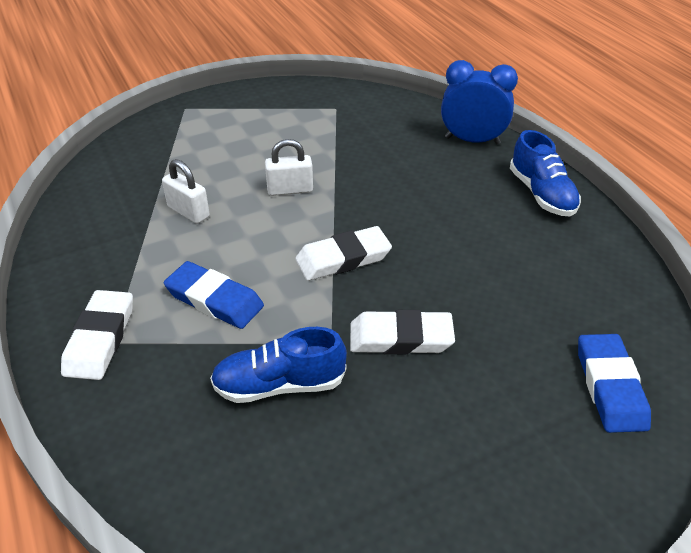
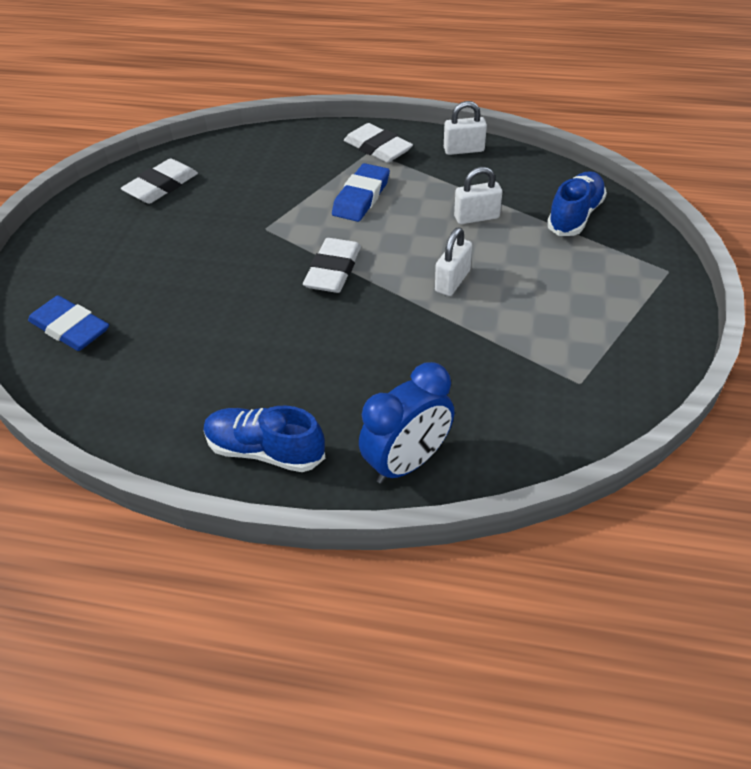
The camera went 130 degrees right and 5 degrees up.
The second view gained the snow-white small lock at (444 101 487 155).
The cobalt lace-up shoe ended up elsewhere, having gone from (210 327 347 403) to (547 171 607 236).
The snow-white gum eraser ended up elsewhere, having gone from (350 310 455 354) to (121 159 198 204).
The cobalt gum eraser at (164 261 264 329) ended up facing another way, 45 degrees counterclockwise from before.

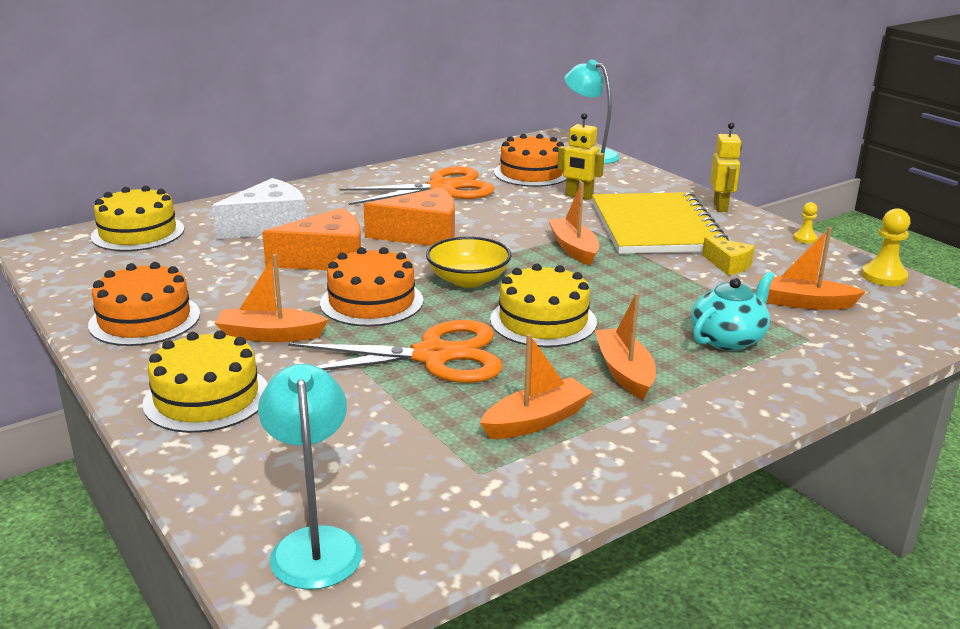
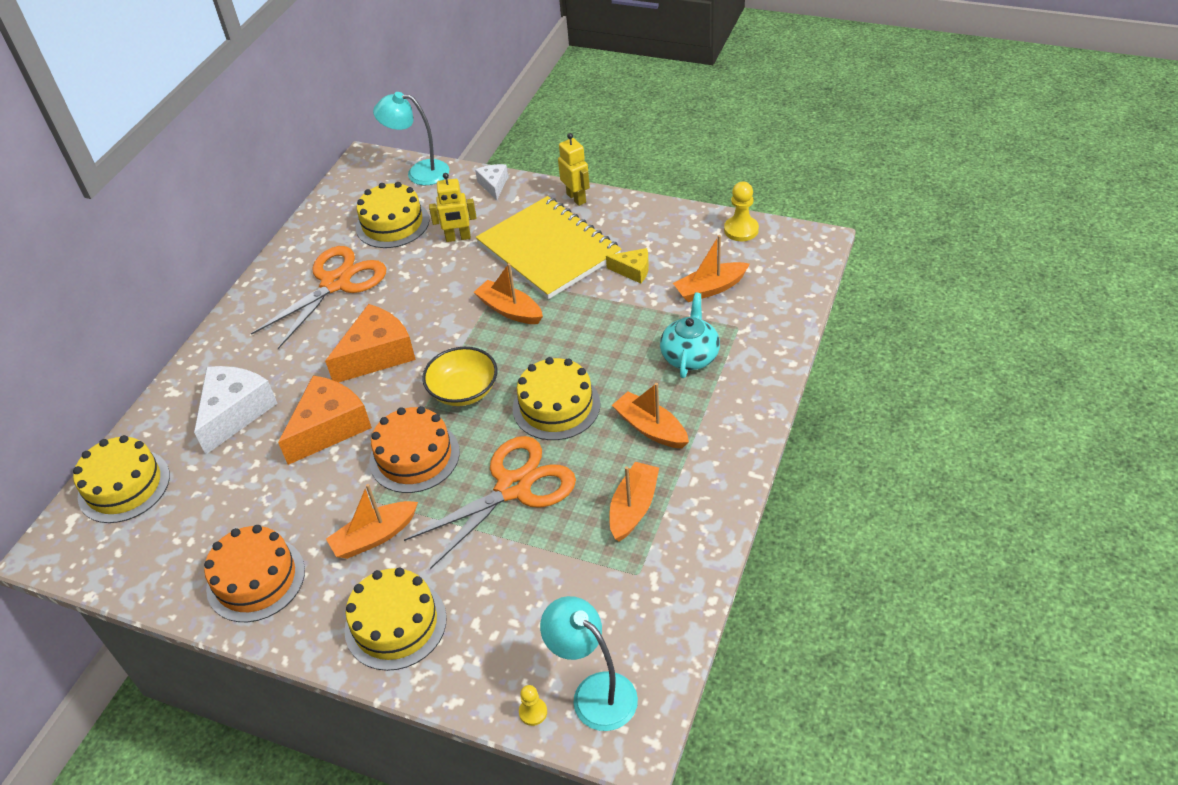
The camera went 30 degrees left and 20 degrees up.
The second view gained the snow-white cheese wedge at (475 164 508 200).
The bright yellow game pawn ended up elsewhere, having gone from (793 202 818 244) to (519 685 547 726).
What was the orange layer cake at (494 134 566 187) turned into the bright yellow layer cake at (356 182 430 248).

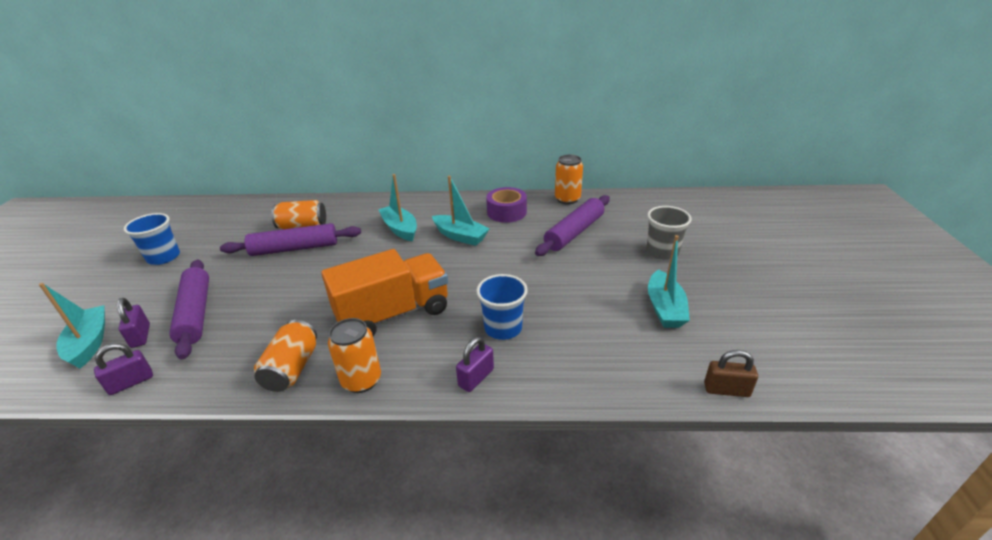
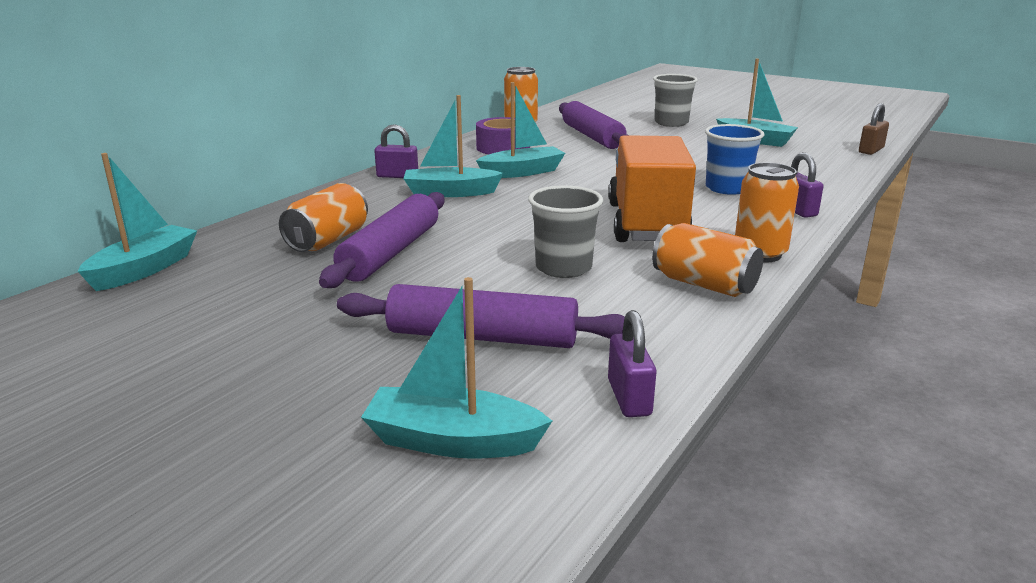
The camera went 60 degrees left and 10 degrees down.
The second view lost the cobalt tumbler at (124 213 180 265).
The second view gained the aqua sailboat at (78 153 197 291).
The second view gained the grey tumbler at (528 185 603 278).
The purple small lock ended up elsewhere, having gone from (117 298 150 348) to (374 124 418 178).

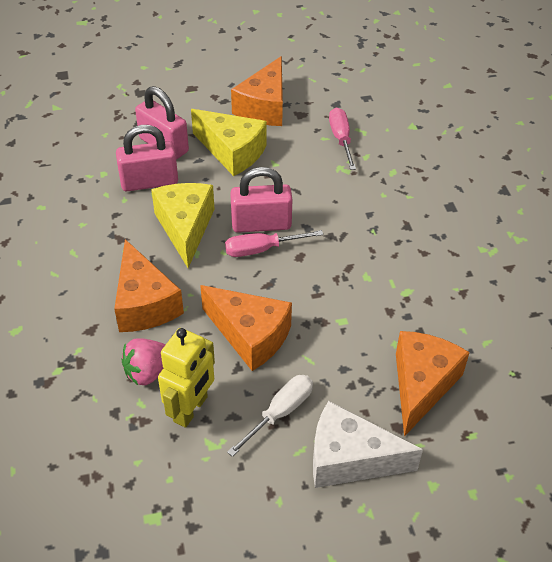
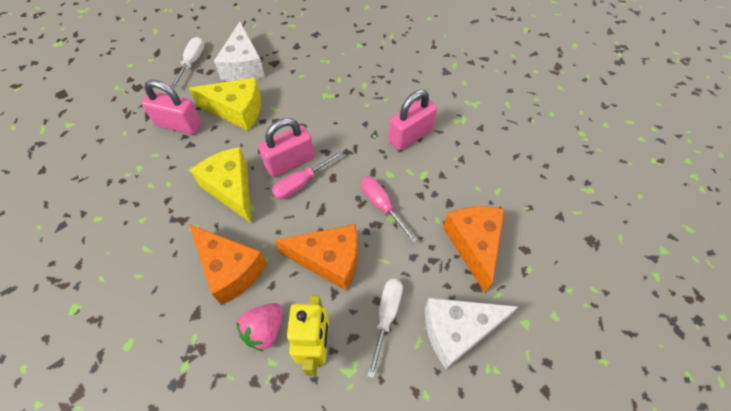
The camera went 25 degrees left and 10 degrees up.
The second view gained the snow-white flat screwdriver at (171 37 204 88).
The rosy small lock ended up elsewhere, having gone from (116 125 178 191) to (389 90 437 151).
The rosy flat screwdriver ended up elsewhere, having gone from (329 108 356 170) to (361 177 418 243).
What was the orange cheese wedge at (231 56 283 126) turned into the snow-white cheese wedge at (214 22 265 81).

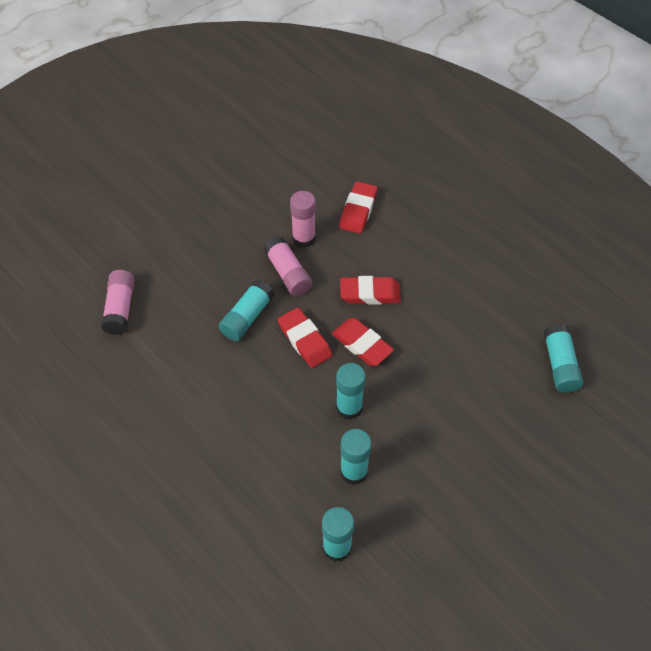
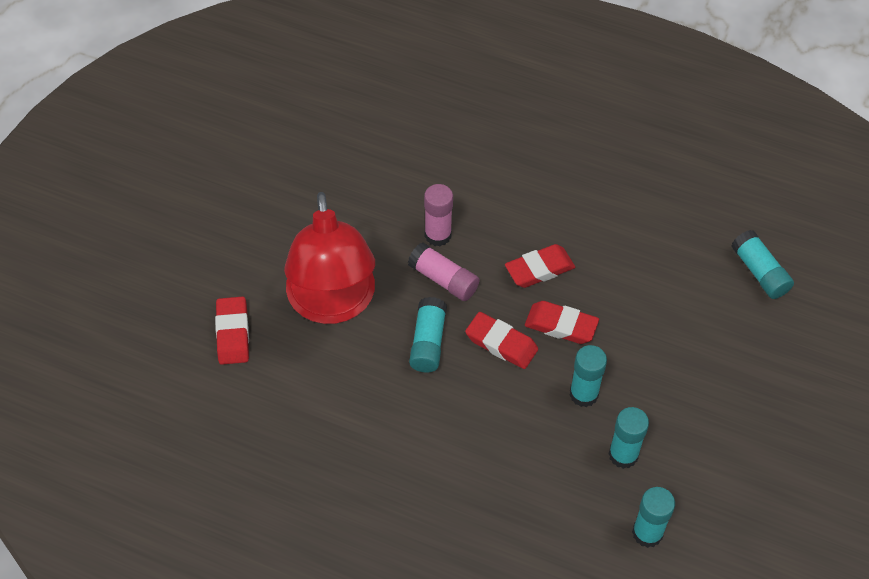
The camera went 25 degrees left and 0 degrees up.
The second view lost the rosy glue at (101 270 135 335).
The second view gained the crimson desk lamp at (284 192 375 324).
The crimson gum eraser ended up elsewhere, having gone from (339 181 378 234) to (215 296 249 365).

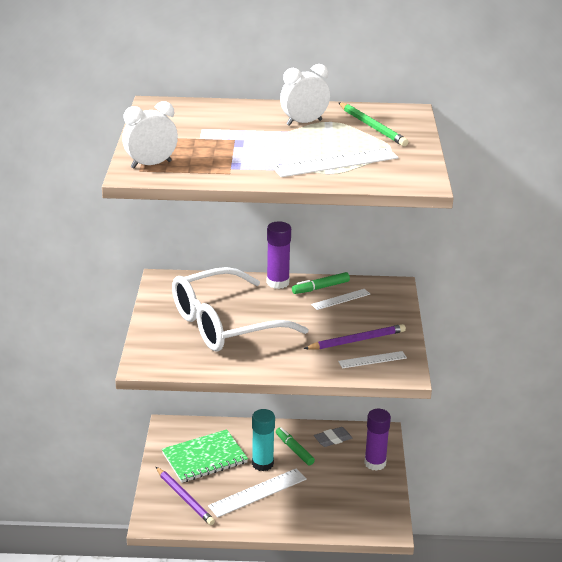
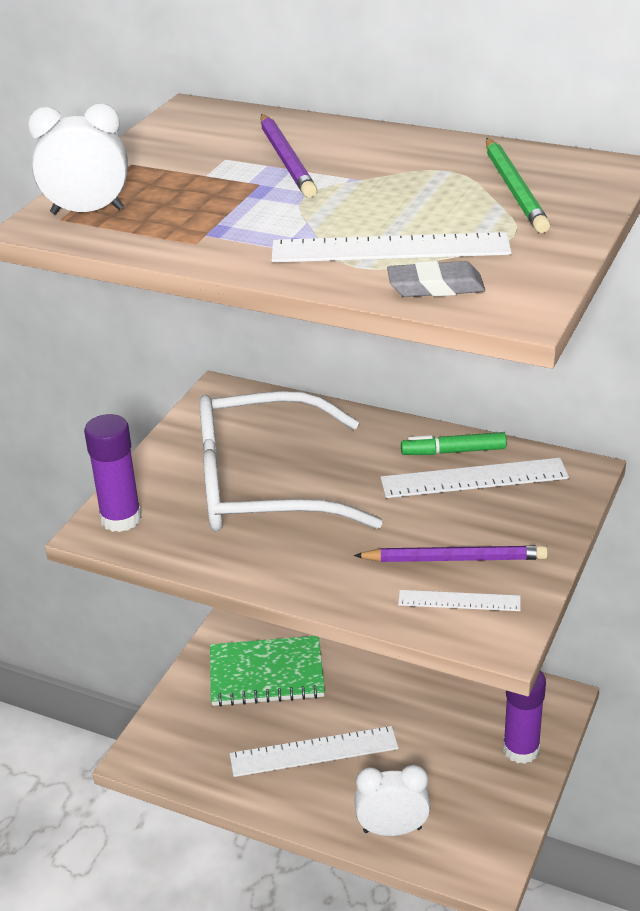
The camera went 25 degrees right and 5 degrees up.
The second view lost the aqua glue at (252 409 275 471).
The second view lost the leaf-green marker pen at (276 427 315 466).
The purple pencil ended up elsewhere, having gone from (156 467 215 525) to (260 114 317 198).
The purple glue ended up elsewhere, having gone from (267 221 291 289) to (84 414 142 532).
The snow-white bedside clock ended up elsewhere, having gone from (280 64 330 126) to (354 765 430 836).
The grey gum eraser ended up elsewhere, having gone from (314 427 352 447) to (387 261 485 297).
The size of the snow-white ruler at (311 289 370 310) changed by a factor of 1.71.

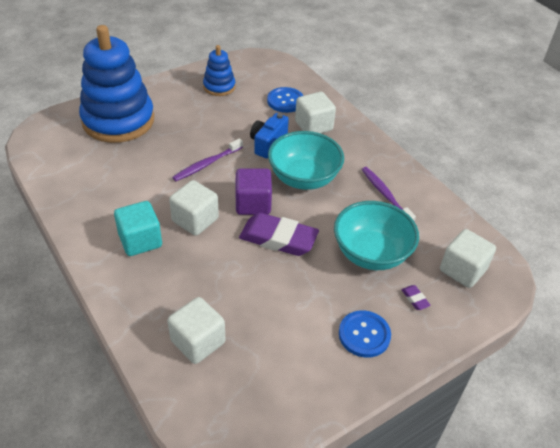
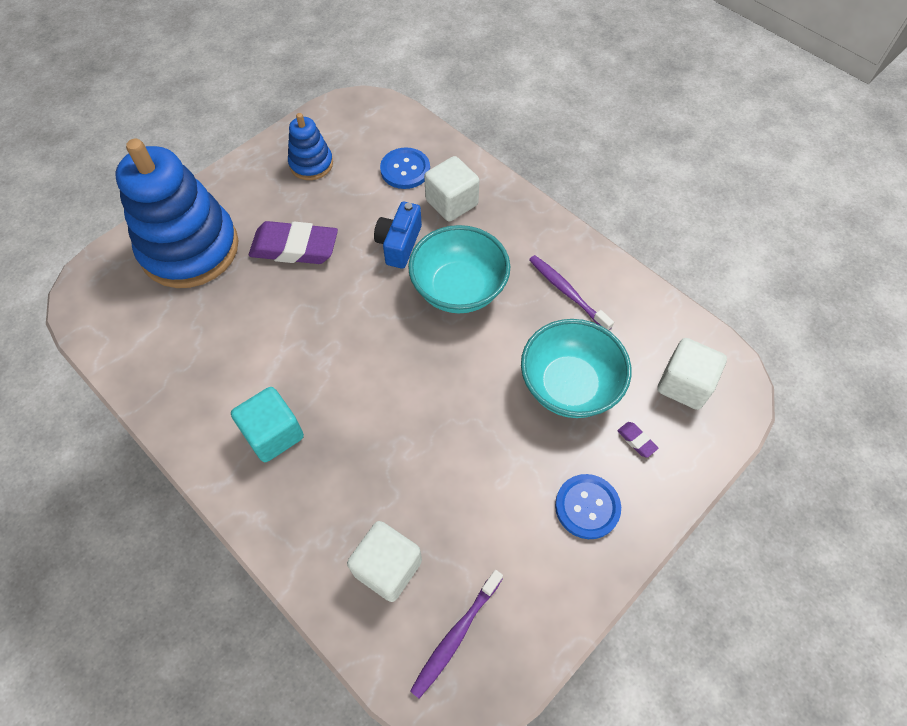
The camera went 10 degrees left and 15 degrees up.
The second view lost the snow-white solid cube at (169 180 219 236).
The second view lost the purple solid cube at (236 168 272 215).
The purple dental brush ended up elsewhere, having gone from (172 138 243 181) to (410 570 503 699).
The purple gum eraser ended up elsewhere, having gone from (239 213 319 256) to (249 221 338 264).

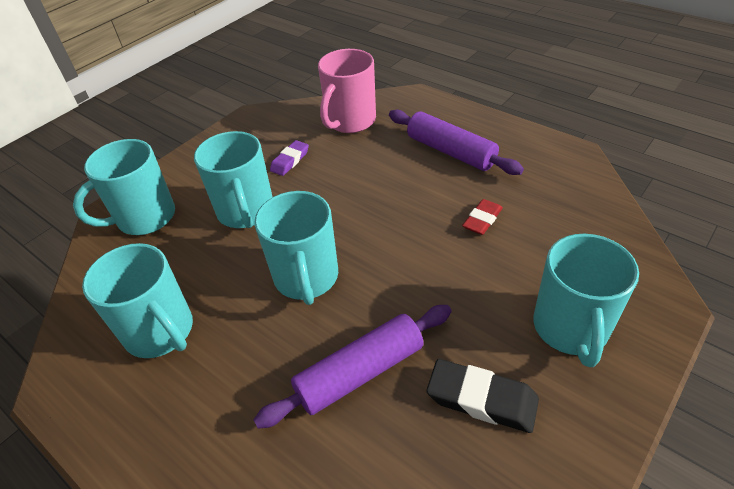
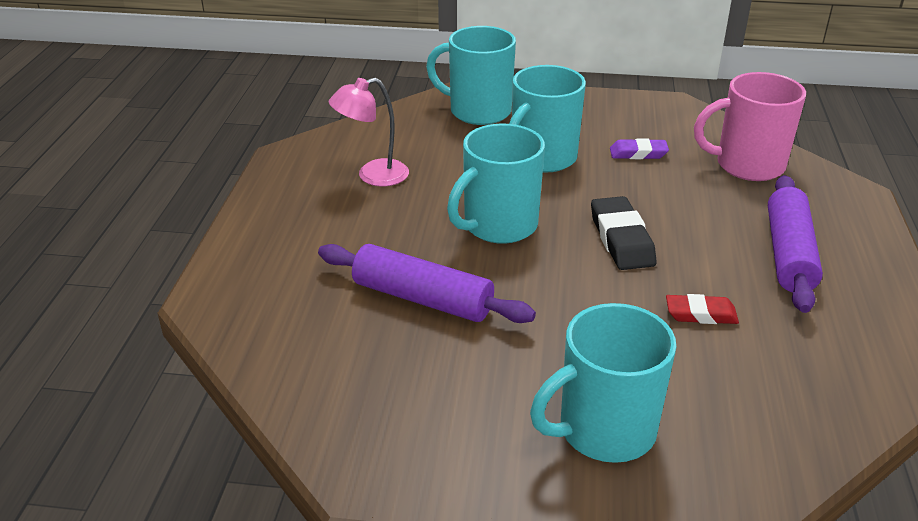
The camera went 55 degrees right and 10 degrees down.
The ebony gum eraser ended up elsewhere, having gone from (427 359 539 433) to (591 196 657 270).
Where the aqua tea mug stood at (82 243 193 358), the rosy desk lamp came to stand at (329 78 409 186).

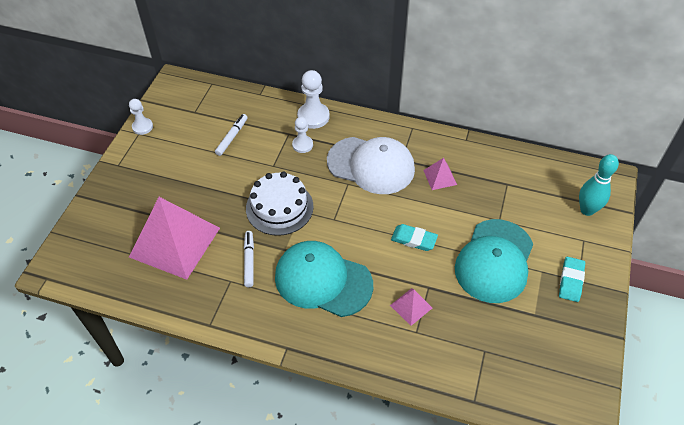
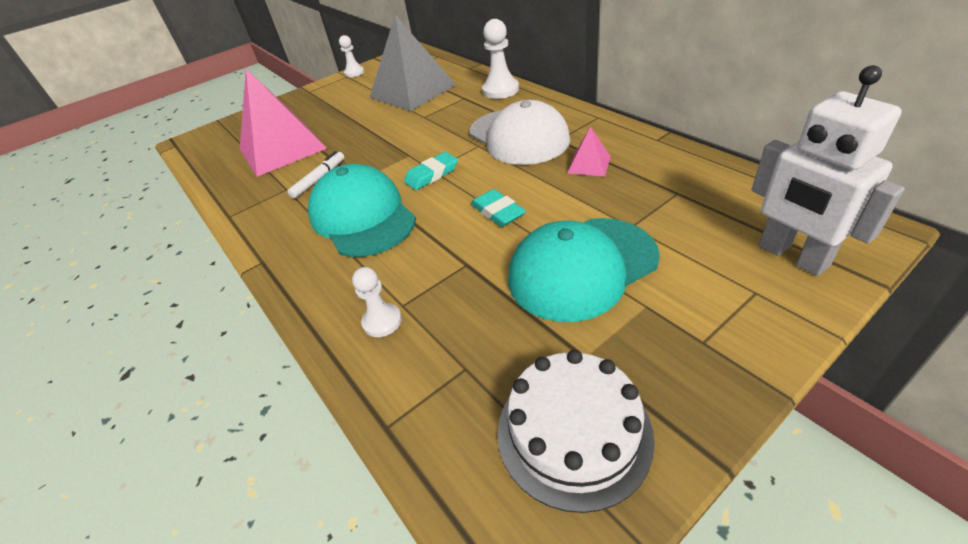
The camera went 40 degrees right and 10 degrees down.
The second view lost the rosy pyramid shape at (390 288 432 326).
The snow-white layer cake ended up elsewhere, having gone from (246 172 313 236) to (497 350 655 513).
The snow-white game pawn ended up elsewhere, having gone from (292 117 313 153) to (352 267 402 337).
The aqua gum eraser ended up elsewhere, having gone from (559 257 585 302) to (404 152 458 190).
Where the snow-white marker pen stood at (215 114 248 156), the grey pyramid shape came to stand at (369 15 456 111).
Where the aqua bowling pin stood at (579 154 619 216), the snow-white robot figure came to stand at (751 65 905 276).

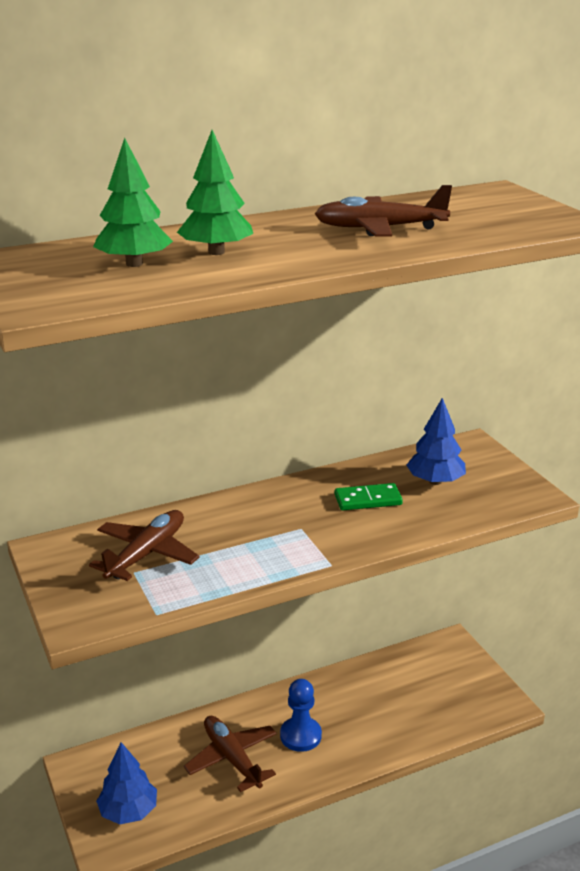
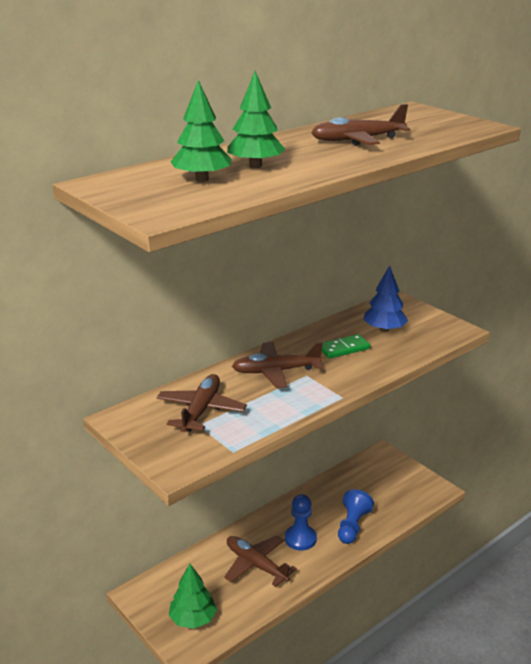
The camera went 15 degrees left and 0 degrees up.
The second view gained the brown plane at (232 342 323 388).
The second view gained the cobalt game pawn at (338 489 374 544).
What was the cobalt tree at (96 742 157 824) turned into the leaf-green tree at (169 564 217 629).

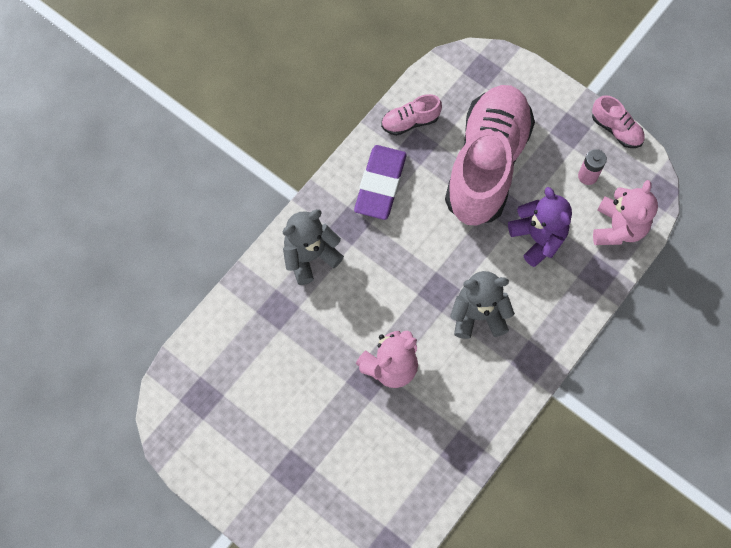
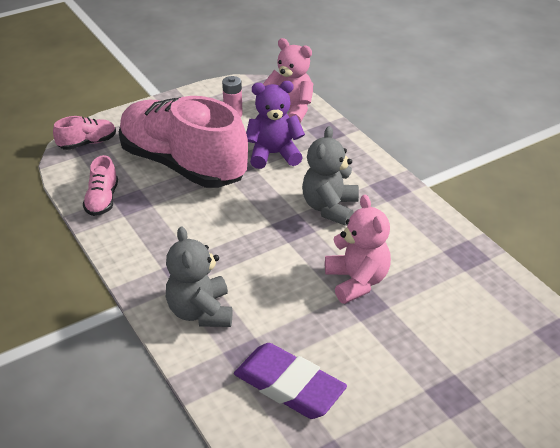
The camera went 70 degrees left and 30 degrees down.
The purple gum eraser ended up elsewhere, having gone from (354 145 407 220) to (234 343 347 419).
The rosy lace-up shoe ended up elsewhere, having gone from (592 95 644 148) to (53 116 116 150).

